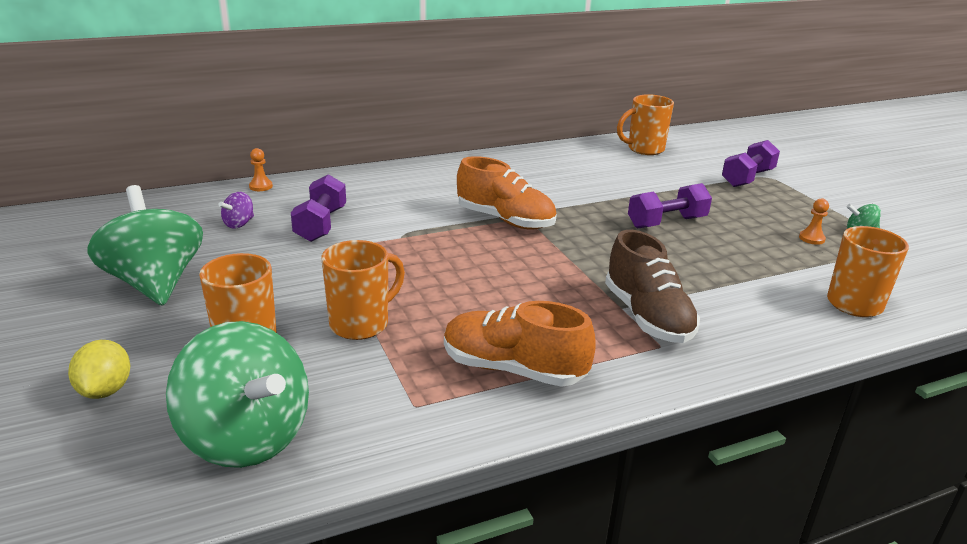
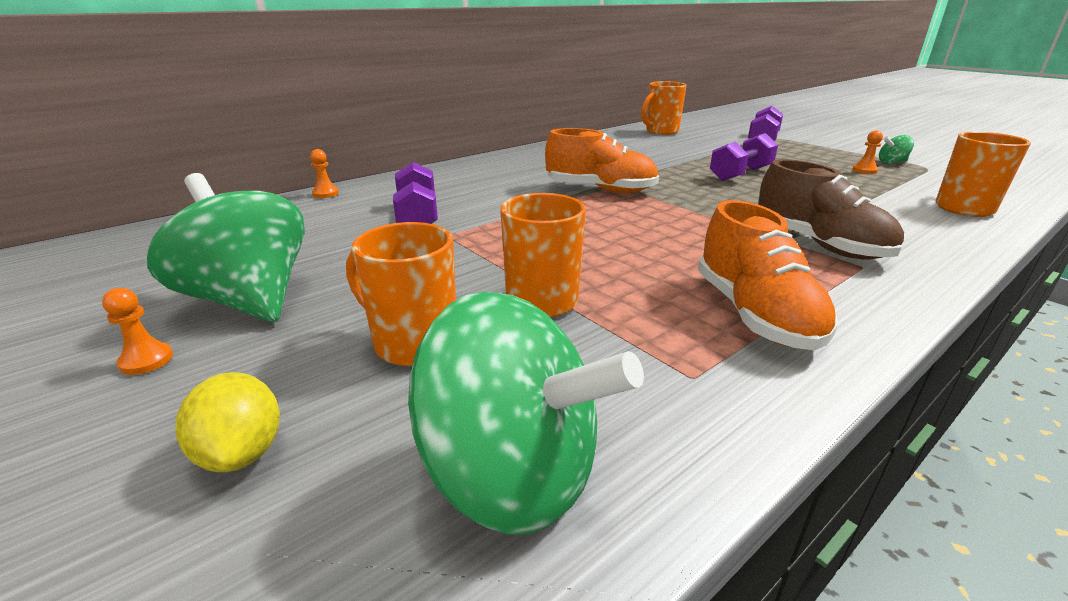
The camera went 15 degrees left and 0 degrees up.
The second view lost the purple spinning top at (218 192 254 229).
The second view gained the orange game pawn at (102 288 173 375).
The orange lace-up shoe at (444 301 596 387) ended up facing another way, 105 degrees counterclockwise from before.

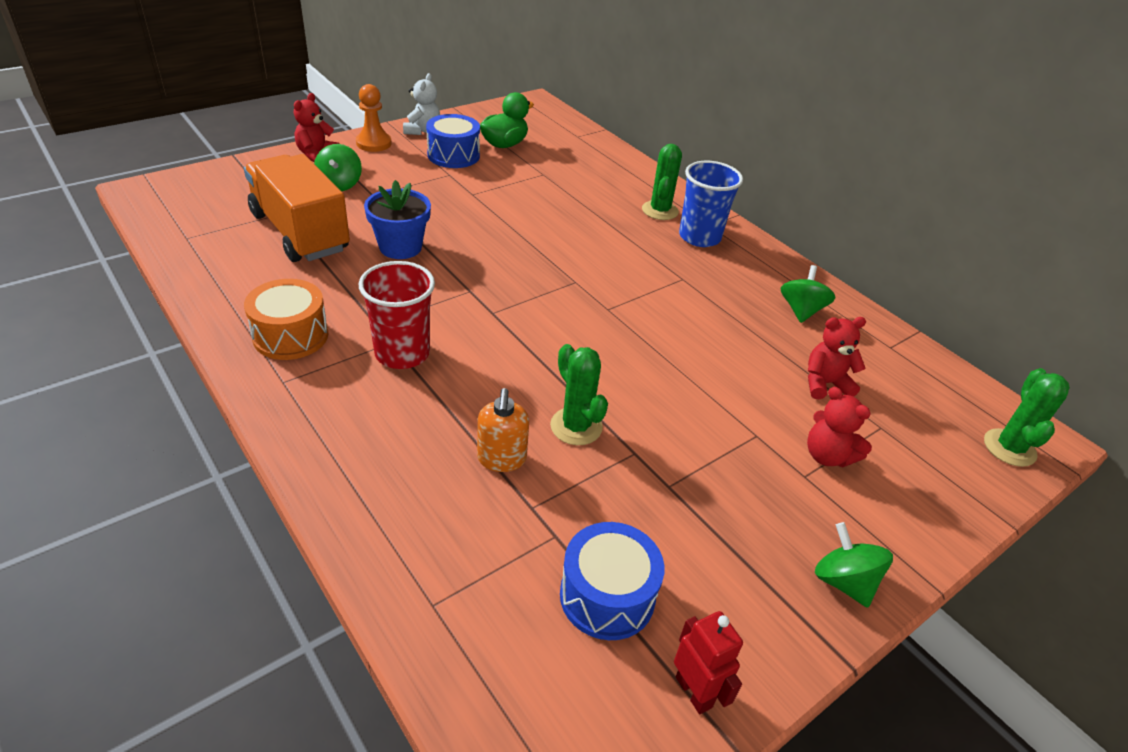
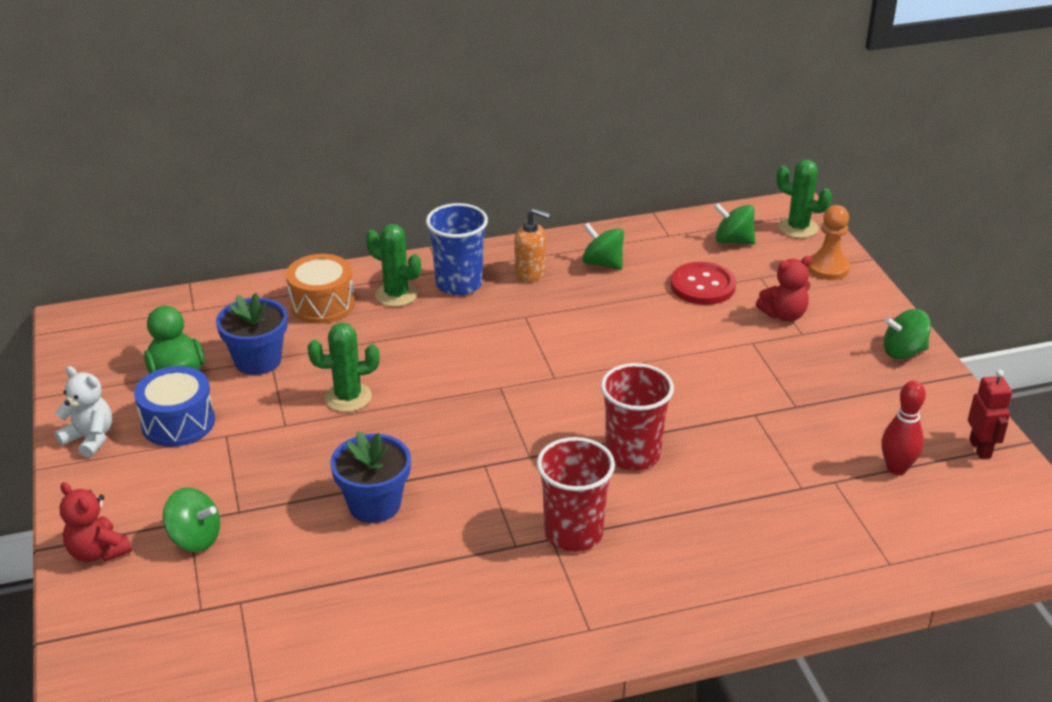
The camera went 65 degrees left and 5 degrees down.
The second view lost the orange toy truck at (244 154 350 262).
The second view gained the cobalt flower pot at (216 293 288 375).
The second view gained the crimson tumbler at (601 363 674 471).
The second view gained the leaf-green spinning top at (714 203 756 245).
The orange toy drum ended up elsewhere, having gone from (244 279 328 360) to (286 254 355 324).
The orange game pawn ended up elsewhere, having gone from (356 84 392 152) to (807 205 850 280).
The orange soap dispenser ended up elsewhere, having gone from (477 388 529 472) to (515 208 551 282).
The leaf-green cactus ended up elsewhere, having gone from (550 344 608 445) to (307 323 380 412).
Where the cobalt toy drum stood at (560 522 664 640), the crimson bowling pin came to stand at (882 381 926 475).
Where the crimson stuffed bear stood at (808 317 866 399), the crimson button came to stand at (671 262 736 305).
The crimson robot figure at (674 611 743 714) ended up facing another way, 90 degrees clockwise from before.

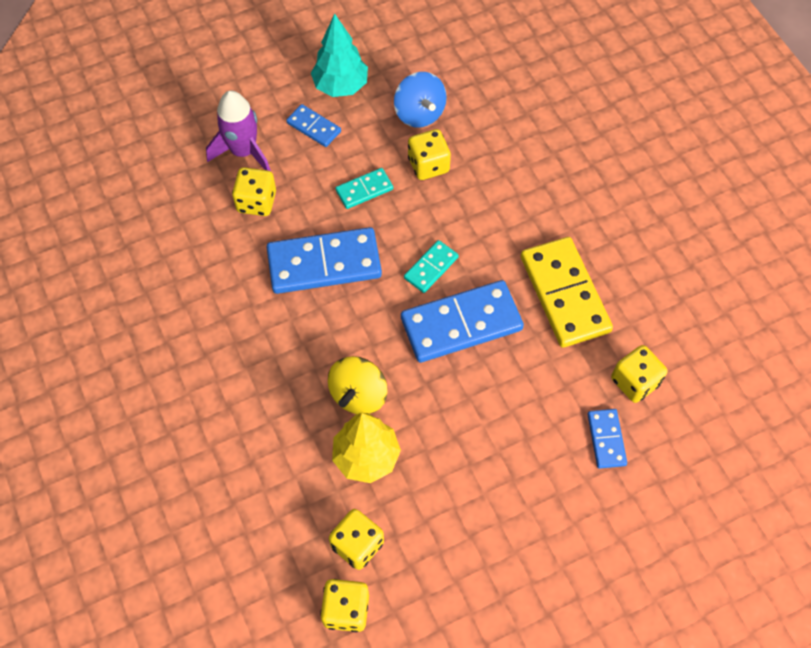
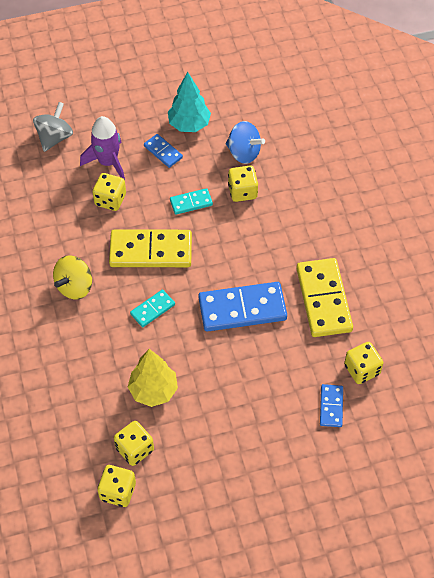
The camera went 10 degrees right and 5 degrees down.
The second view gained the grey spinning top at (33 102 73 152).
The bright yellow spinning top ended up elsewhere, having gone from (328 356 388 414) to (53 255 92 300).
The aqua domino tile ended up elsewhere, having gone from (404 240 459 293) to (130 290 175 327).
What was the cobalt domino tile at (267 227 382 294) turned into the bright yellow domino tile at (109 229 192 267).
The cobalt spinning top at (394 72 447 128) ended up facing another way, 45 degrees counterclockwise from before.

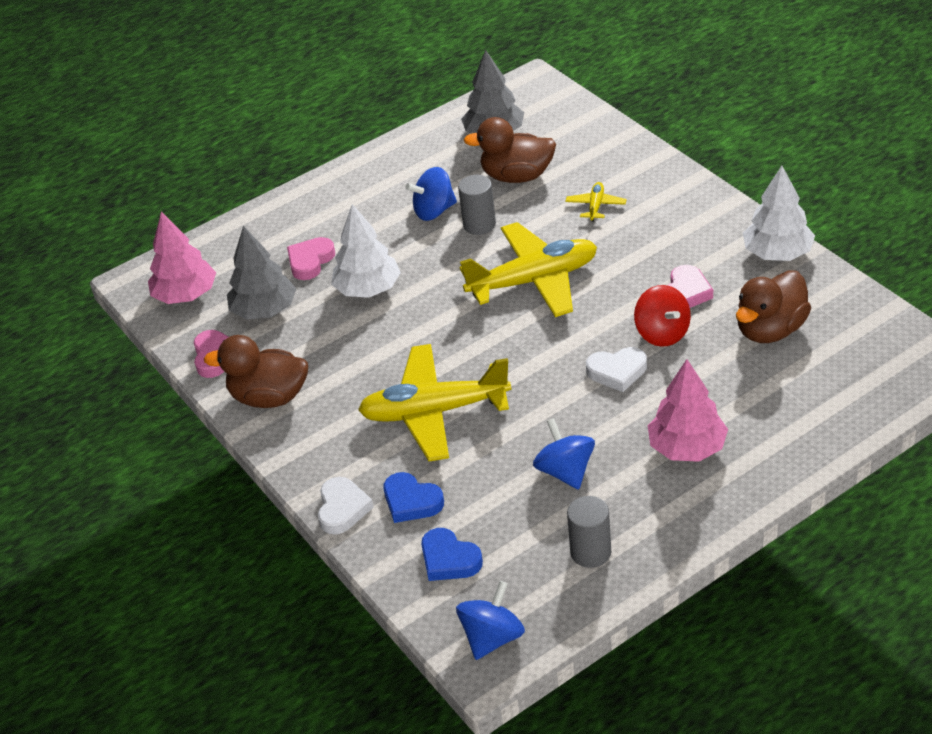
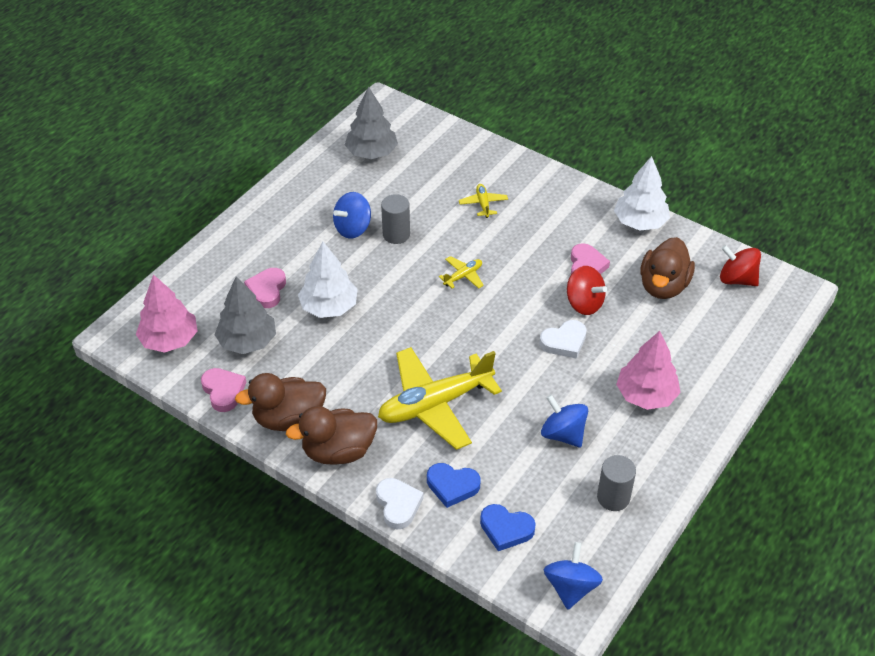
The camera went 25 degrees left and 5 degrees up.
The second view gained the crimson spinning top at (720 245 761 286).
The brown duck ended up elsewhere, having gone from (464 117 556 183) to (286 406 377 465).
The size of the bright yellow plane at (459 222 597 317) changed by a factor of 0.42.

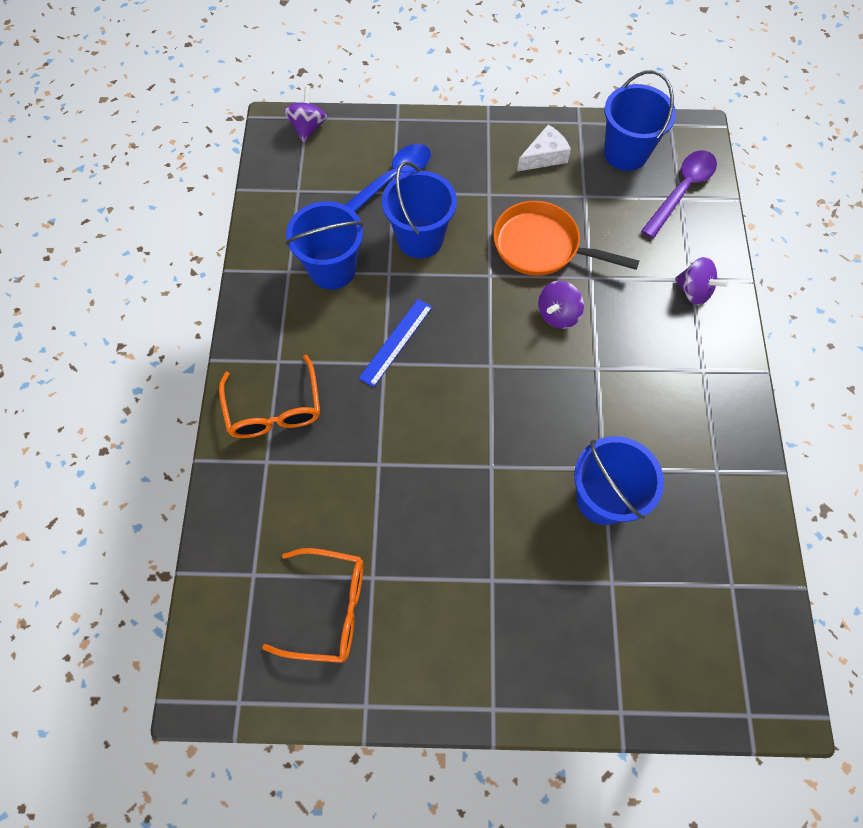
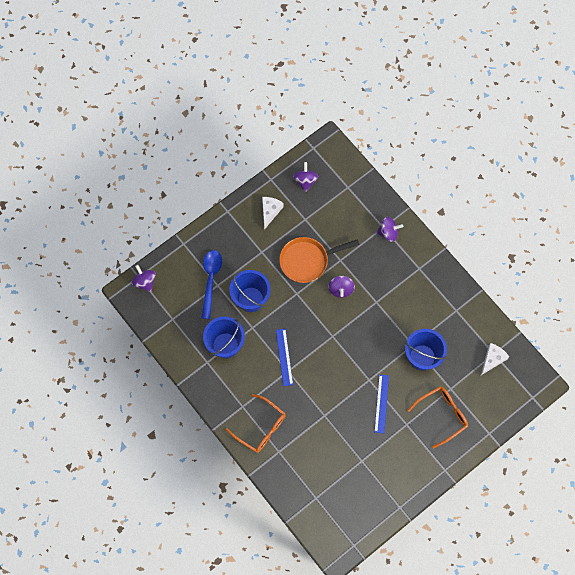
The camera went 40 degrees left and 5 degrees up.
The second view lost the purple spoon at (641 150 717 239).
The second view gained the cobalt ruler at (374 374 389 433).
The second view gained the snow-white cheese wedge at (481 343 509 375).
The orange glasses ended up elsewhere, having gone from (262 548 364 663) to (408 386 468 449).
Where the cobalt sand bucket stood at (604 70 676 171), the purple spinning top came to stand at (293 162 318 192).

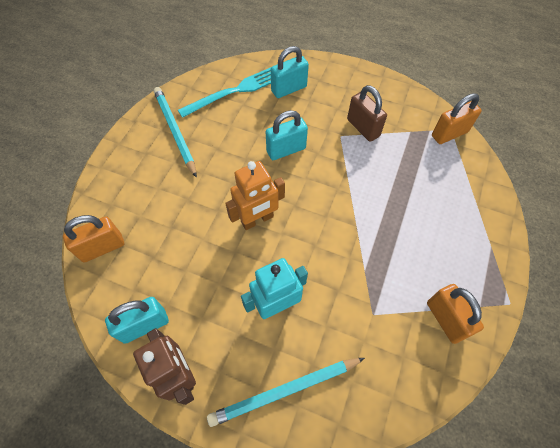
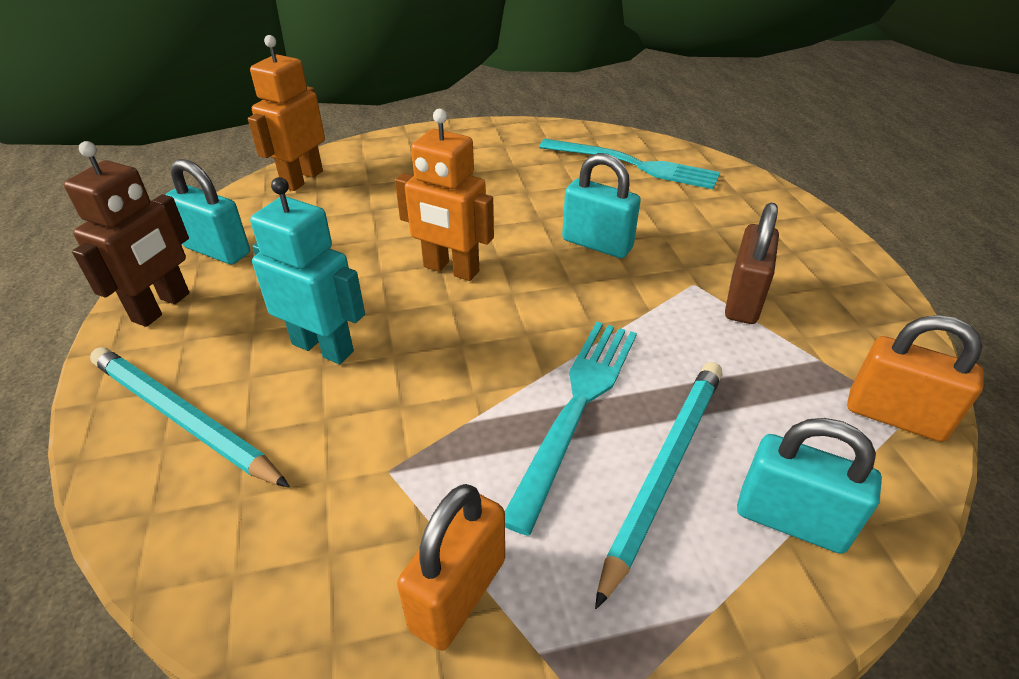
The camera went 55 degrees right and 20 degrees down.
The second view gained the aqua dinner fork at (505 322 637 536).
The aqua pencil ended up elsewhere, having gone from (153 87 197 178) to (595 362 722 609).
The aqua small lock ended up elsewhere, having gone from (271 46 309 98) to (737 418 882 554).
Where the orange small lock stood at (63 215 124 263), the orange robot figure came to stand at (248 35 325 191).

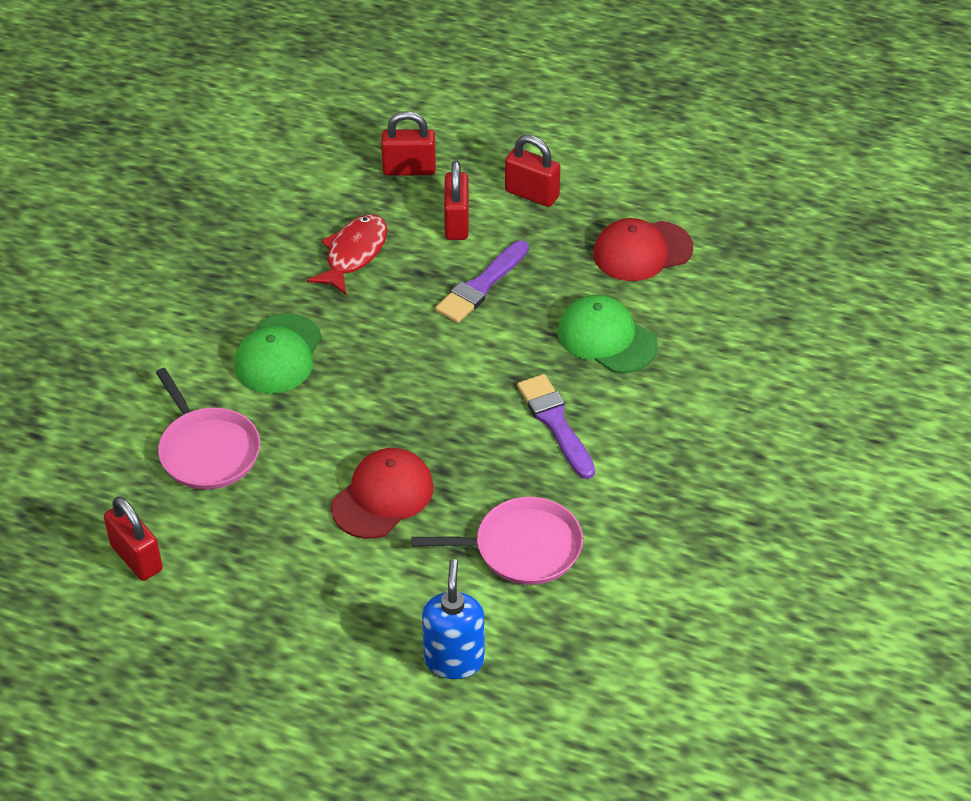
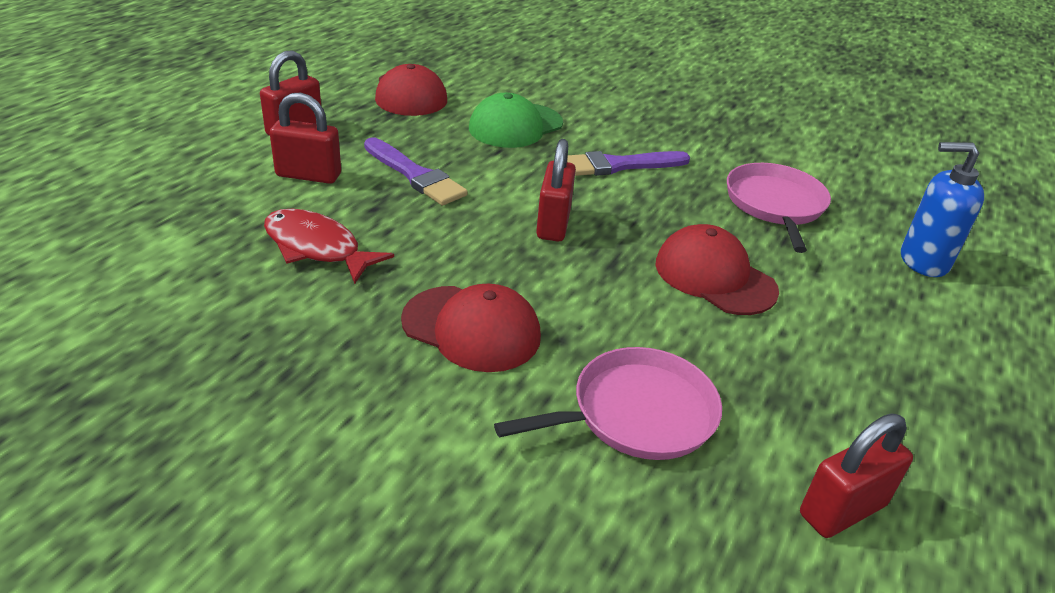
The camera went 85 degrees left and 10 degrees down.
The crimson small lock ended up elsewhere, having gone from (381 111 436 176) to (536 139 576 242).
What was the leaf-green peaked cap at (235 314 322 394) turned into the crimson peaked cap at (401 284 541 372).

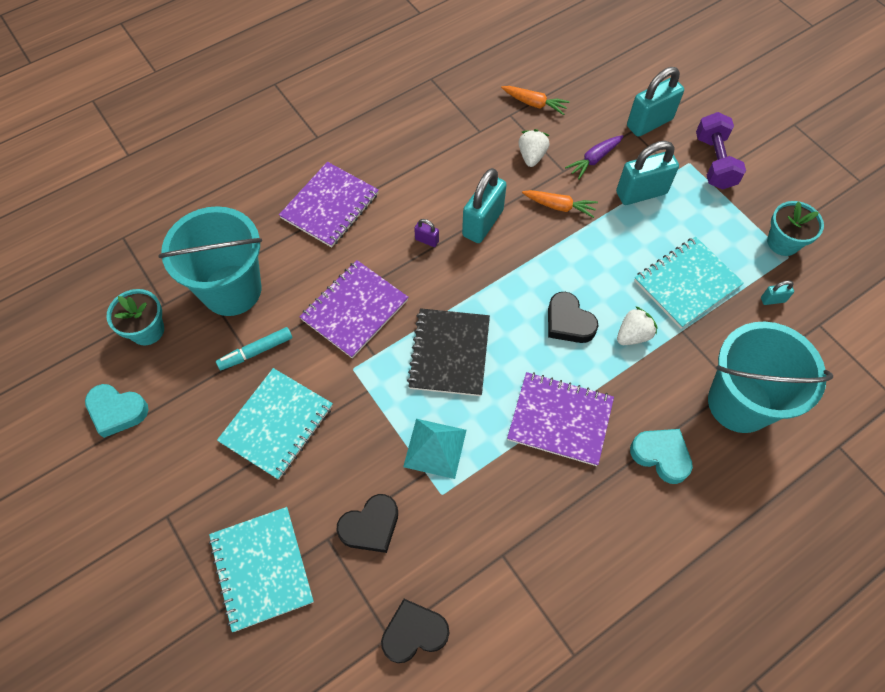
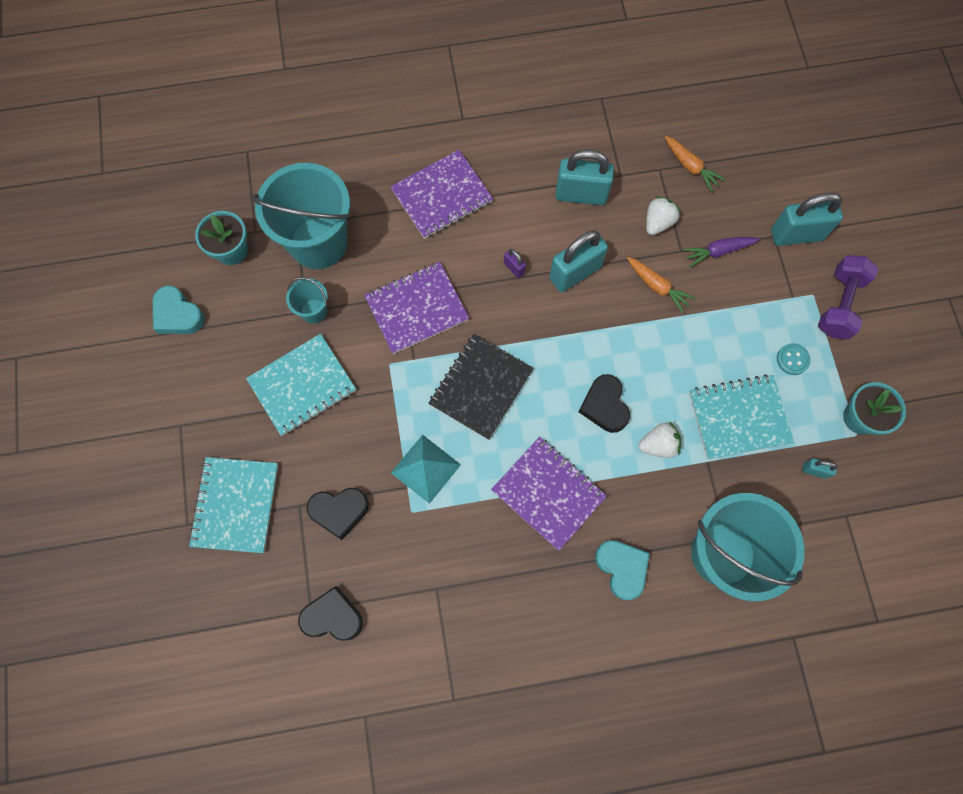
The camera went 25 degrees right and 10 degrees up.
The second view gained the aqua button at (777 343 811 375).
The aqua small lock ended up elsewhere, having gone from (616 141 679 205) to (555 150 614 205).
Where the aqua marker pen stood at (216 327 292 370), the aqua sand bucket came to stand at (286 277 328 324).

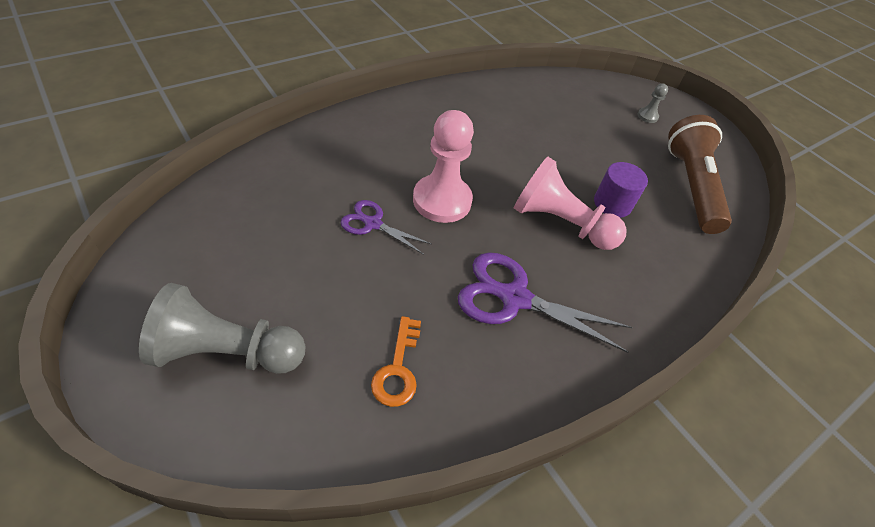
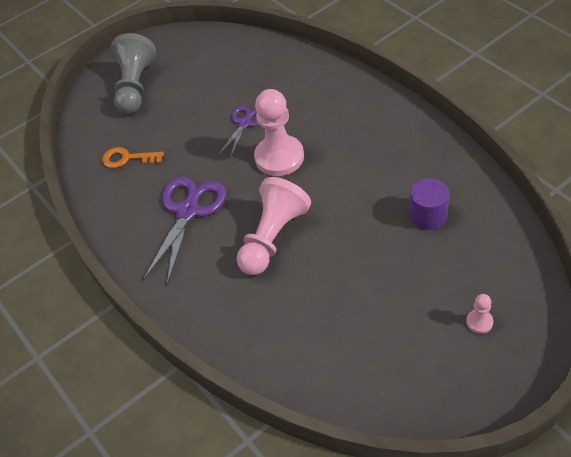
The camera went 100 degrees right and 0 degrees up.
The second view lost the brown pocket torch at (668 115 732 234).
The purple cylinder shape ended up elsewhere, having gone from (594 162 648 218) to (410 178 449 230).
What was the grey game pawn at (638 83 668 123) turned into the rosy game pawn at (466 294 493 334).

